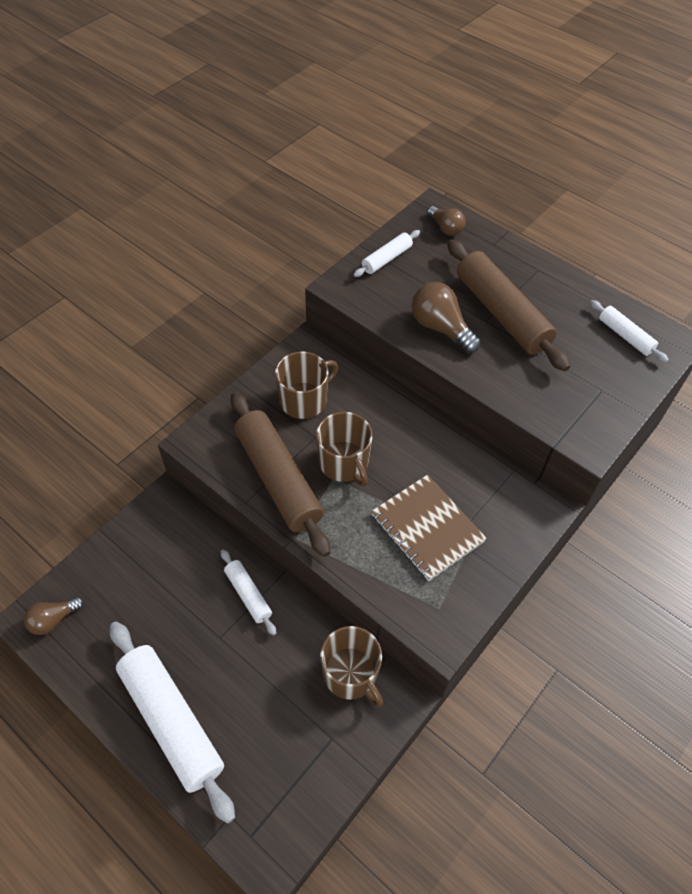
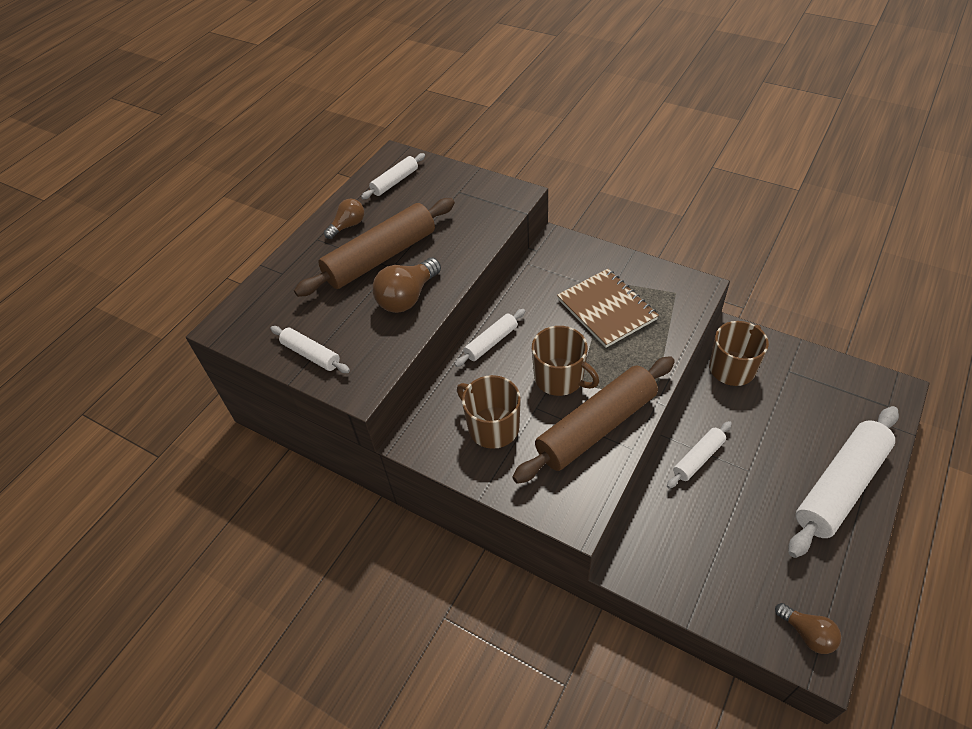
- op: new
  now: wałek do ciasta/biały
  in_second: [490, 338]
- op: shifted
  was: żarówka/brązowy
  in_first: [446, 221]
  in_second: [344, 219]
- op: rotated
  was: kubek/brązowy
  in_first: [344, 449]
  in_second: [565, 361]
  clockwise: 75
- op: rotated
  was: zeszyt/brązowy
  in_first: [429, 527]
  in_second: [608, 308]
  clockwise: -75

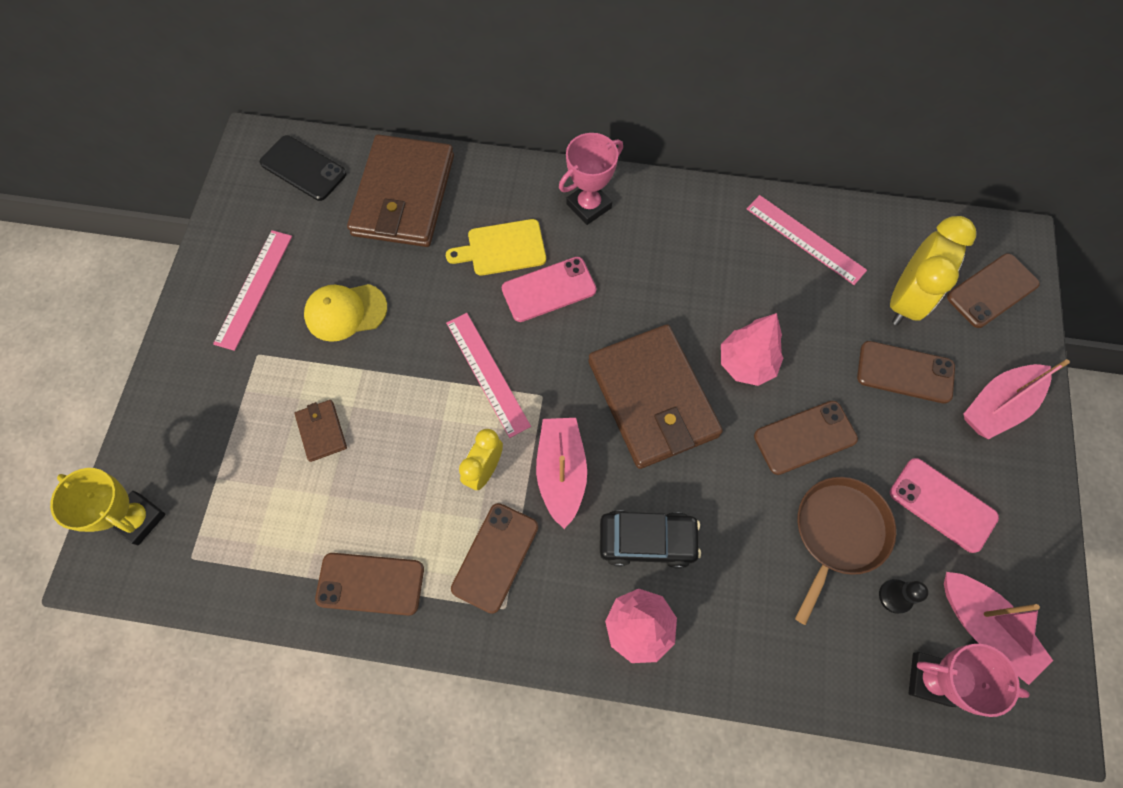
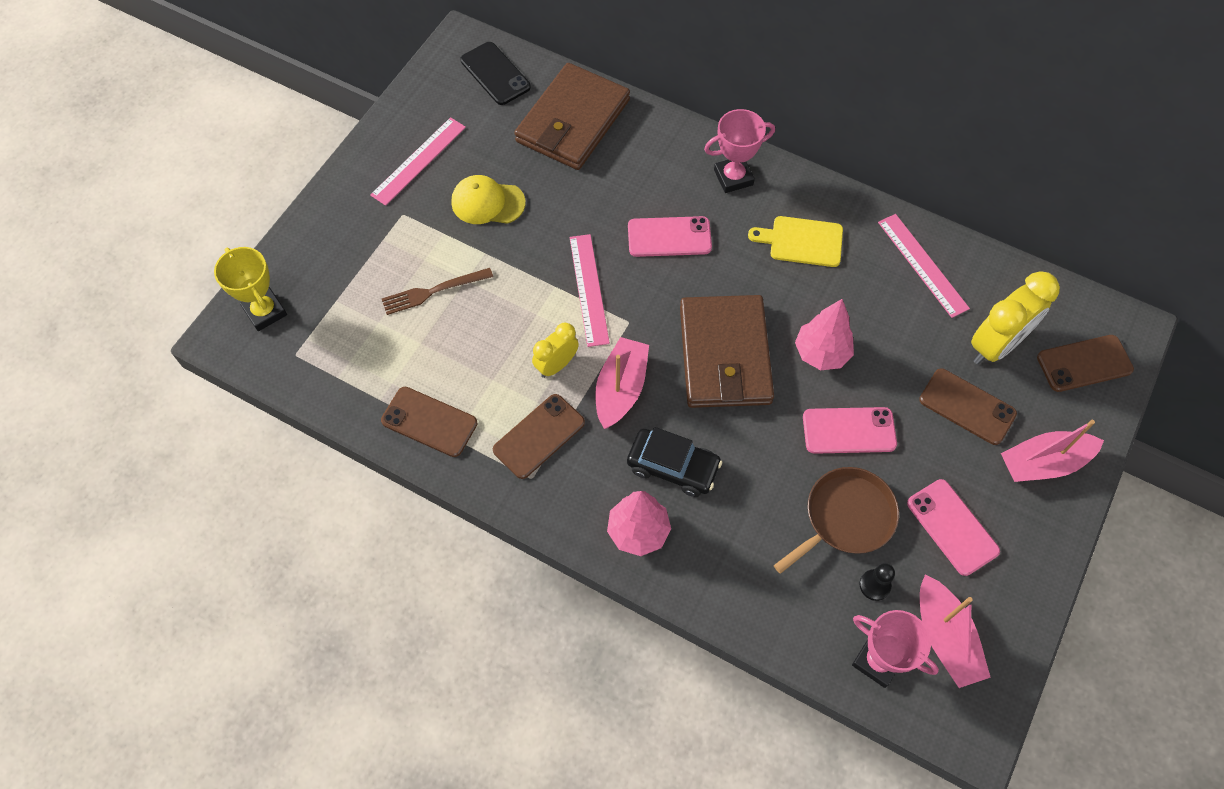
- op: shifted
  was: deska do krojenia/żółty
  in_first: [496, 247]
  in_second: [795, 241]
- op: swapped
  was: portfel/brązowy
  now: widelec/brązowy
  in_first: [321, 431]
  in_second: [437, 291]
- op: repainted
  was: telefon/brązowy
  now: telefon/różowy
  in_first: [806, 438]
  in_second: [850, 430]

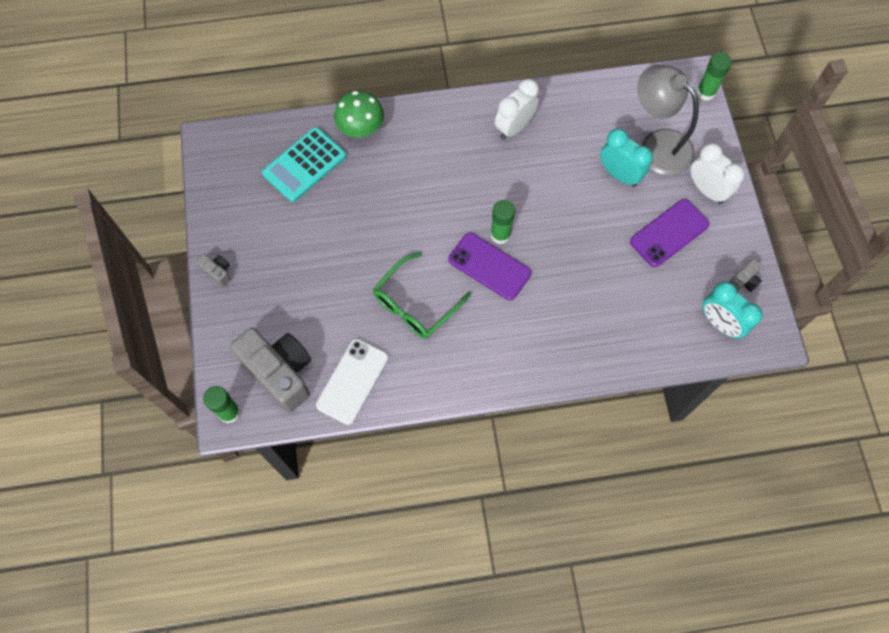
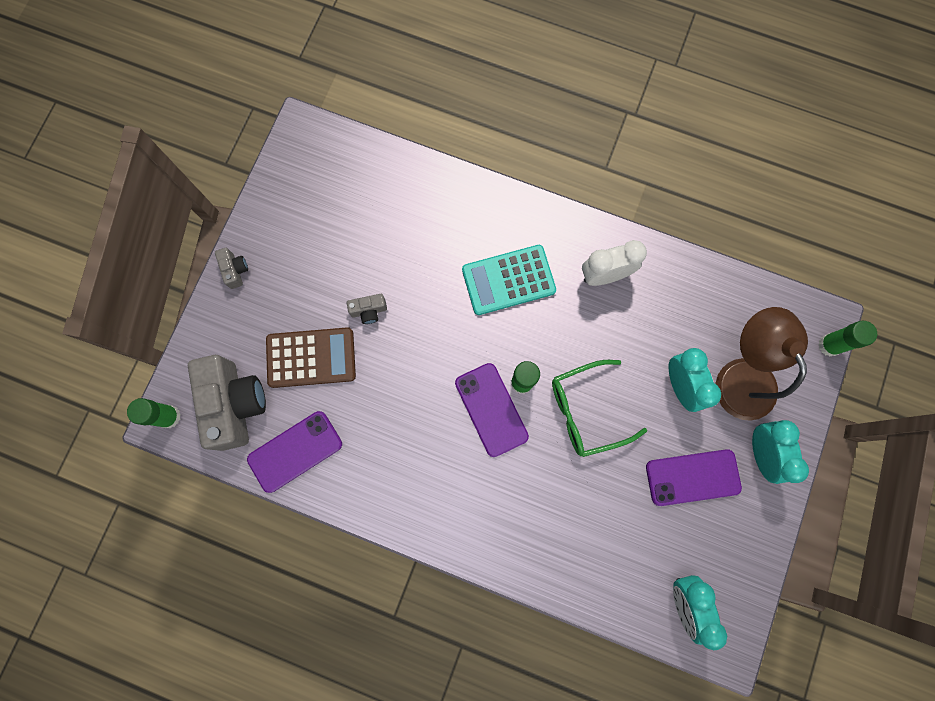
- op: gone
  was: grzyb/zielony
  in_first: [359, 114]
- op: new
  now: kalkulator/brązowy
  in_second: [311, 357]
- op: shifted
  was: kalkulator/turkusowy
  in_first: [304, 164]
  in_second: [509, 280]
- op: shifted
  was: okulary/zielony
  in_first: [422, 295]
  in_second: [599, 408]
- op: shifted
  was: aparat fotograficzny/szary
  in_first: [746, 275]
  in_second: [367, 309]
- op: repainted
  was: telefon/biały
  now: telefon/fioletowy
  in_first: [352, 382]
  in_second: [294, 452]
- op: repainted
  was: lampka/szary
  now: lampka/brązowy
  in_first: [668, 120]
  in_second: [762, 364]
- op: repainted
  was: budzik/biały
  now: budzik/turkusowy
  in_first: [717, 173]
  in_second: [780, 452]

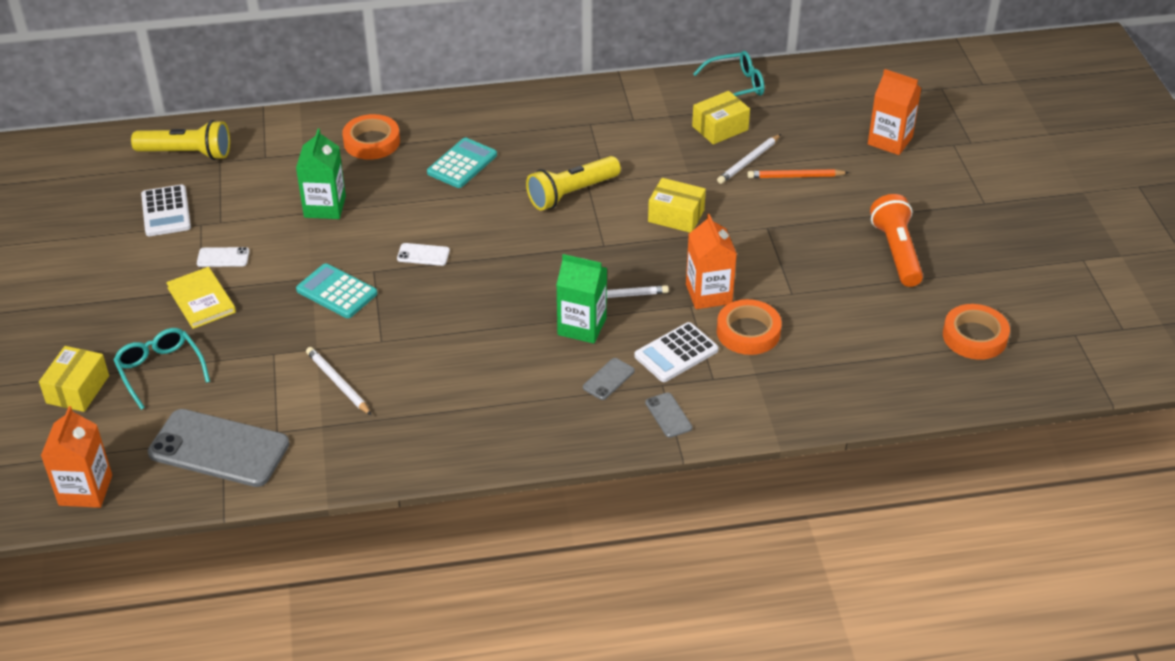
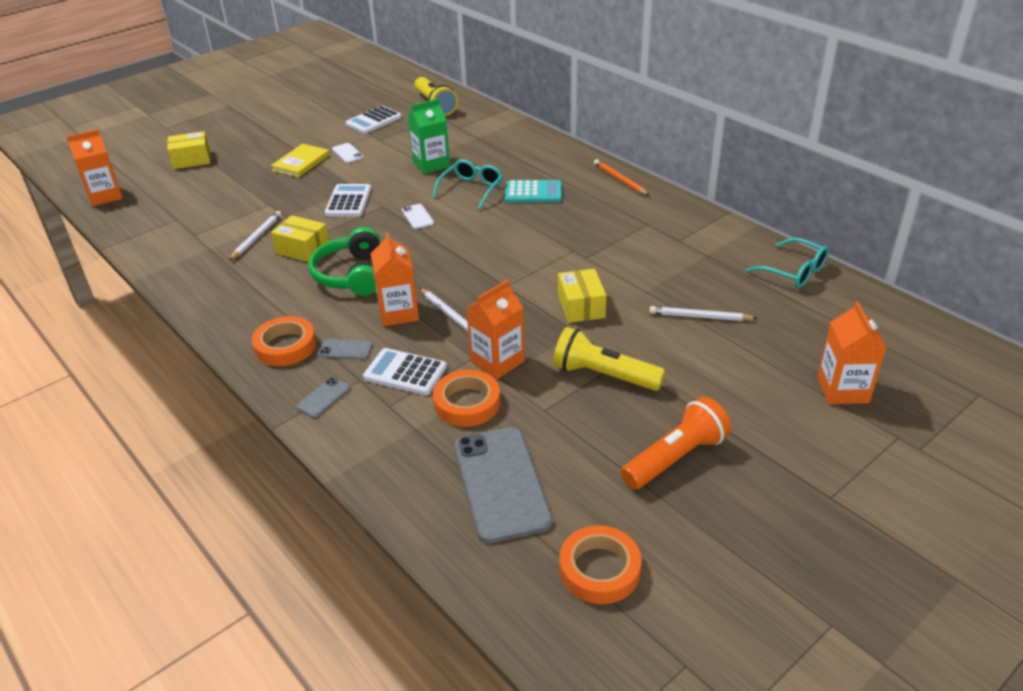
- op: new
  now: słuchawki/zielony
  in_second: [344, 261]
- op: shifted
  was: okulary/turkusowy
  in_first: [161, 369]
  in_second: [468, 184]
- op: shifted
  was: telefon/szary
  in_first: [218, 448]
  in_second: [503, 485]
- op: shifted
  was: taśma klejąca/pomarańczowy
  in_first: [371, 137]
  in_second: [284, 341]
- op: shifted
  was: latarka/żółty
  in_first: [573, 183]
  in_second: [609, 359]
- op: shifted
  was: pudełko/żółty
  in_first: [721, 117]
  in_second: [300, 238]
- op: shifted
  was: ołówek/pomarańczowy
  in_first: [798, 173]
  in_second: [622, 177]
- op: repainted
  was: kalkulator/turkusowy
  now: kalkulator/biały
  in_first: [336, 290]
  in_second: [348, 200]
- op: repainted
  was: karton mleka/zielony
  now: karton mleka/pomarańczowy
  in_first: [581, 299]
  in_second: [395, 279]

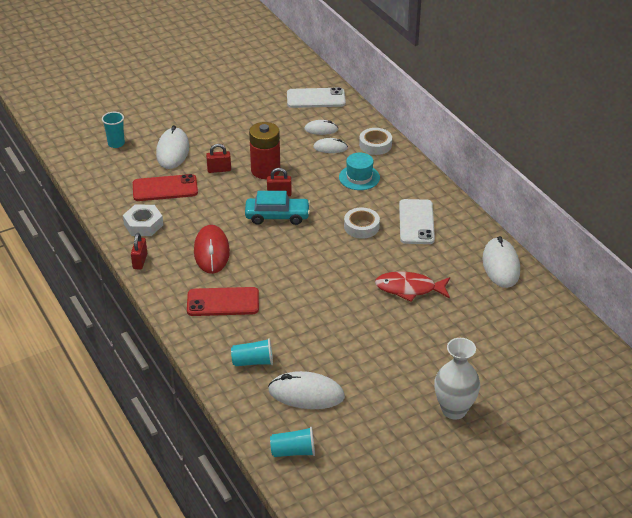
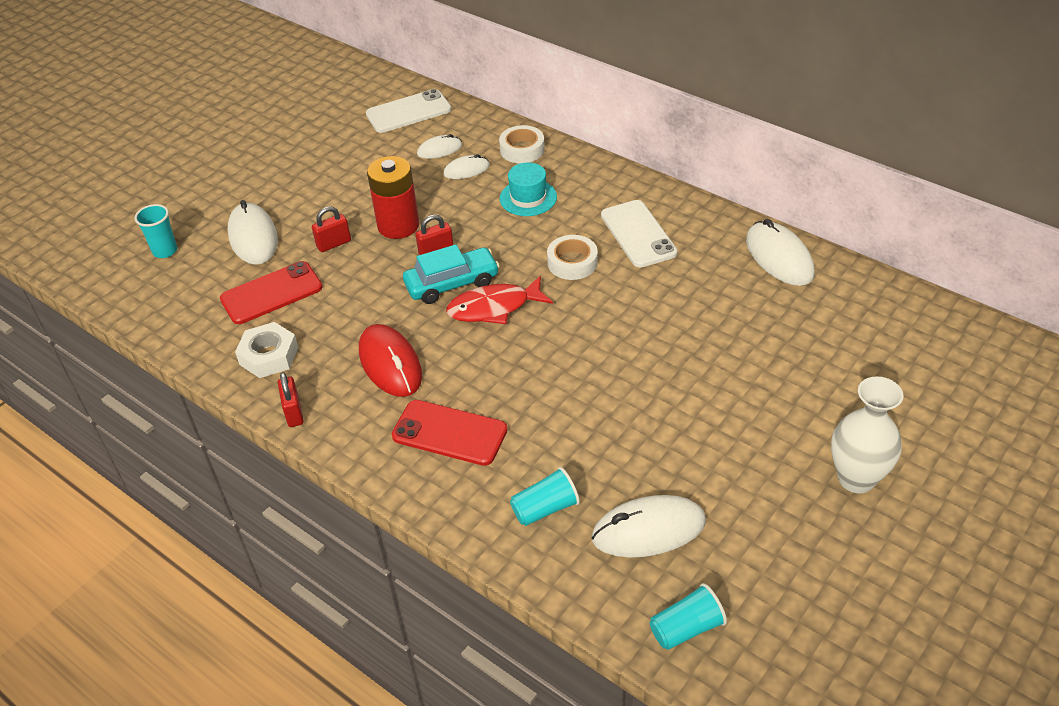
- op: shifted
  was: ryba/czerwony
  in_first: [412, 286]
  in_second: [499, 300]
- op: rotated
  was: telefon/czerwony
  in_first: [223, 301]
  in_second: [449, 433]
  clockwise: 45

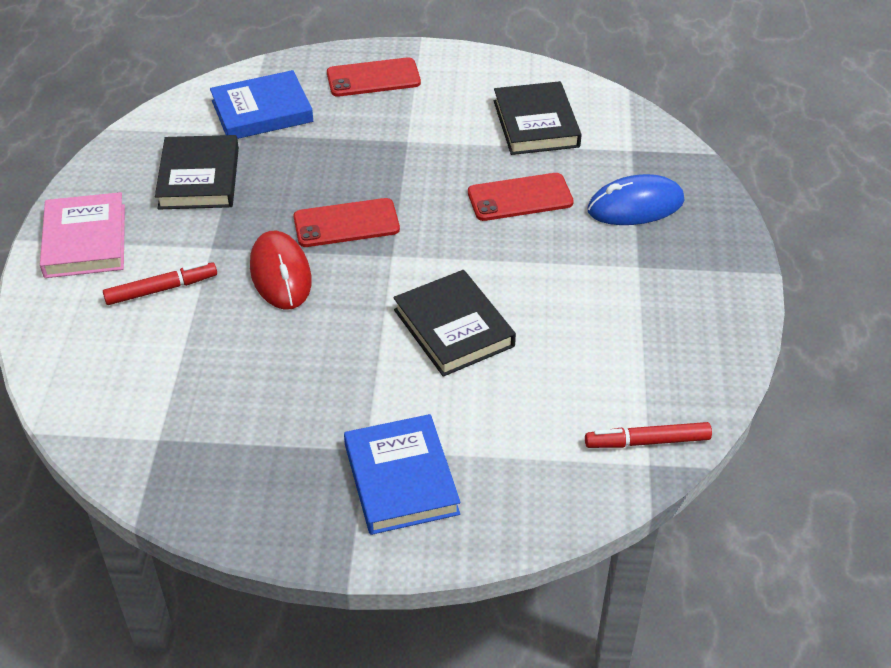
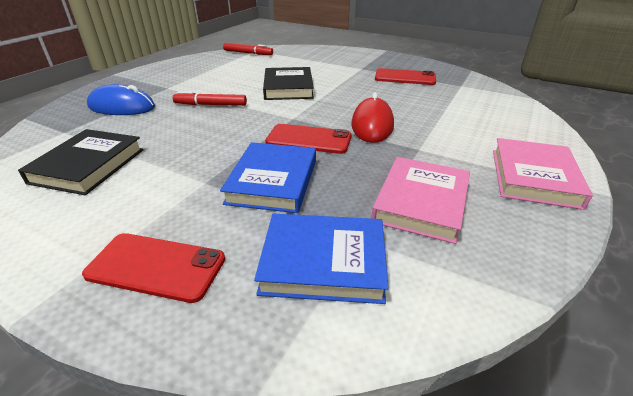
- op: shifted
  was: flamaster/czerwony
  in_first: [160, 283]
  in_second: [210, 98]
- op: shifted
  was: książka/niebieski
  in_first: [402, 474]
  in_second: [268, 177]
- op: shifted
  was: telefon/czerwony
  in_first: [521, 197]
  in_second: [405, 76]
- op: repainted
  was: książka/czarny
  now: książka/różowy
  in_first: [197, 172]
  in_second: [420, 200]

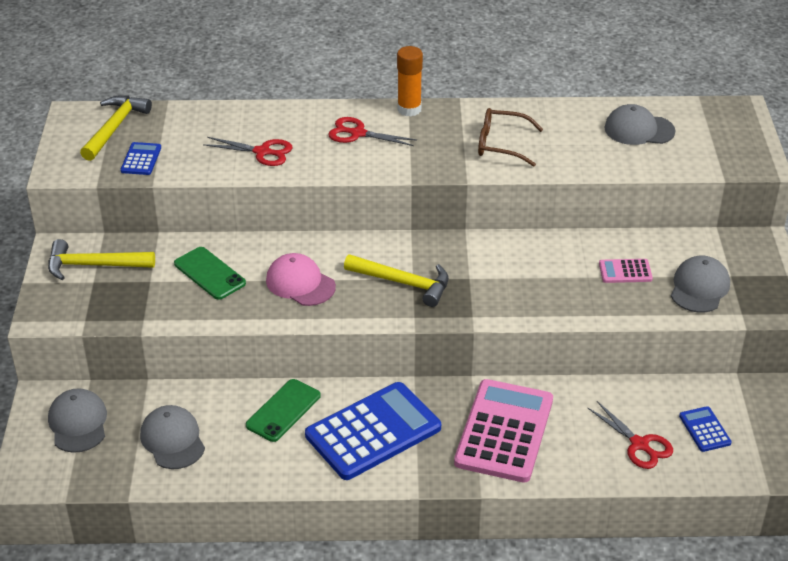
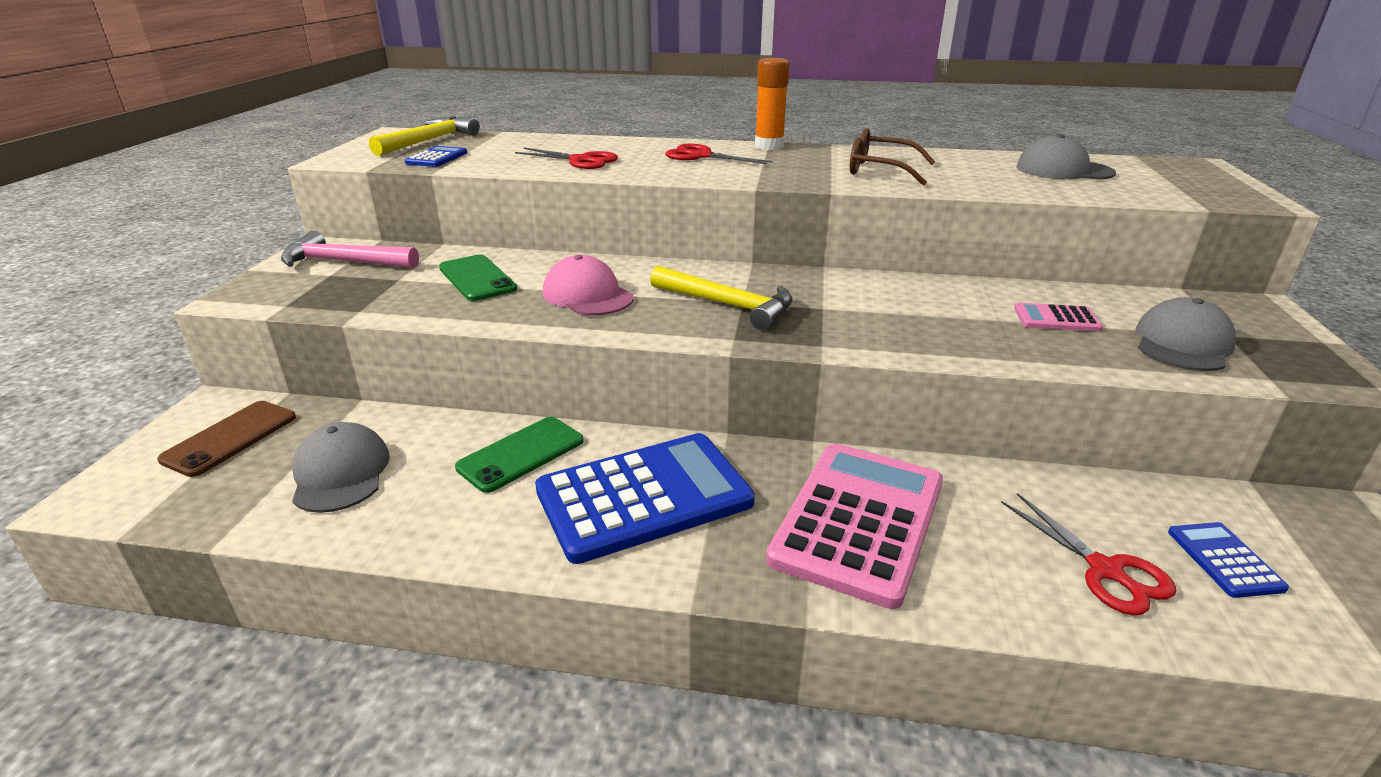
- op: swapped
  was: czapka/szary
  now: telefon/brązowy
  in_first: [77, 420]
  in_second: [226, 439]
- op: repainted
  was: młotek/żółty
  now: młotek/różowy
  in_first: [101, 259]
  in_second: [350, 249]

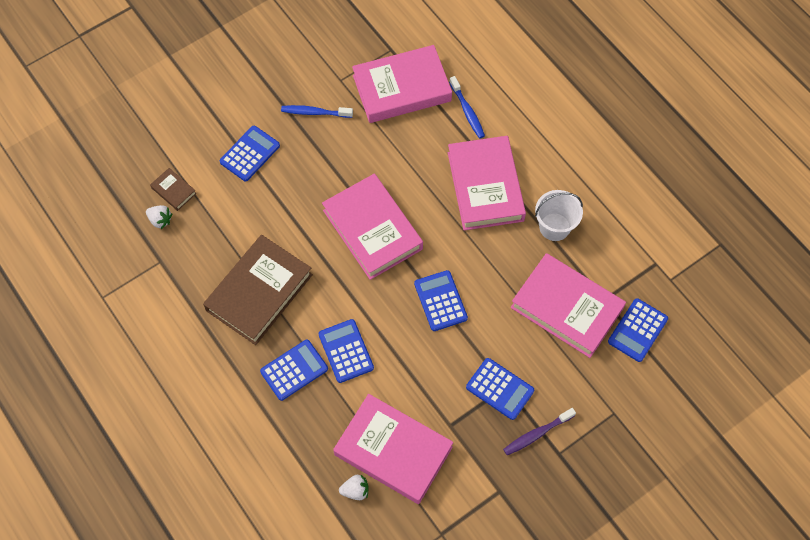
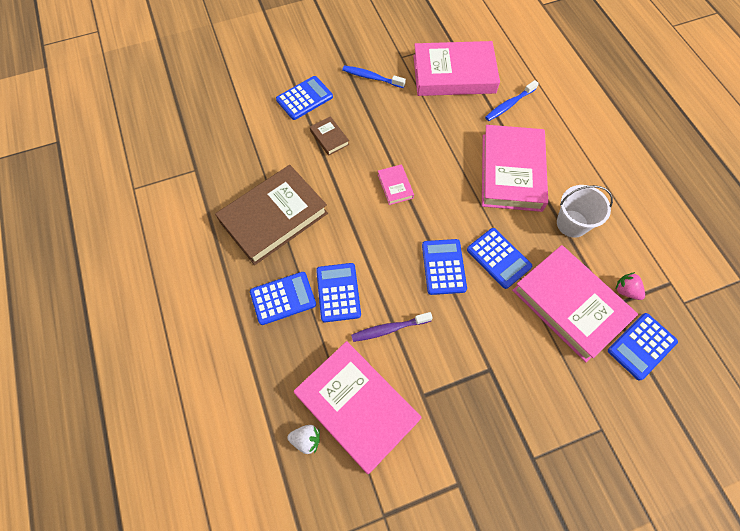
- op: gone
  was: truskawka/biały
  in_first: [159, 217]
- op: new
  now: truskawka/różowy
  in_second: [630, 286]
- op: shifted
  was: książka/brązowy
  in_first: [173, 189]
  in_second: [329, 136]
- op: shifted
  was: kalkulator/niebieski
  in_first: [500, 389]
  in_second: [499, 258]
- op: shifted
  was: szczoteczka do zębów/fioletowy
  in_first: [539, 431]
  in_second: [392, 327]
- op: rotated
  was: szczoteczka do zębów/niebieski
  in_first: [467, 107]
  in_second: [512, 100]
  clockwise: 60
- op: scaled
  was: książka/różowy
  in_first: [372, 227]
  in_second: [396, 184]
  ratio: 0.43

